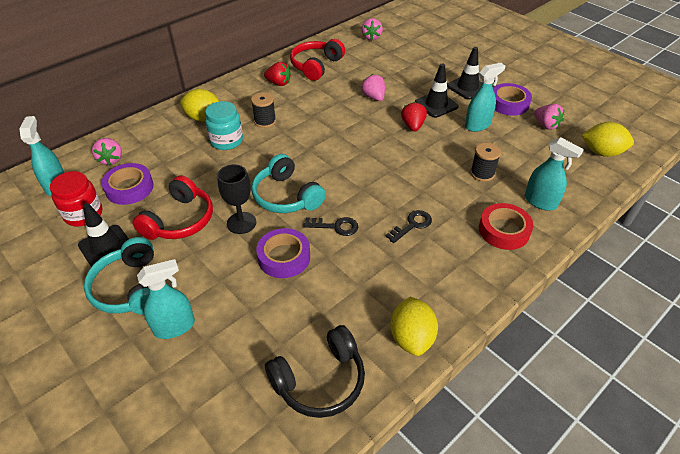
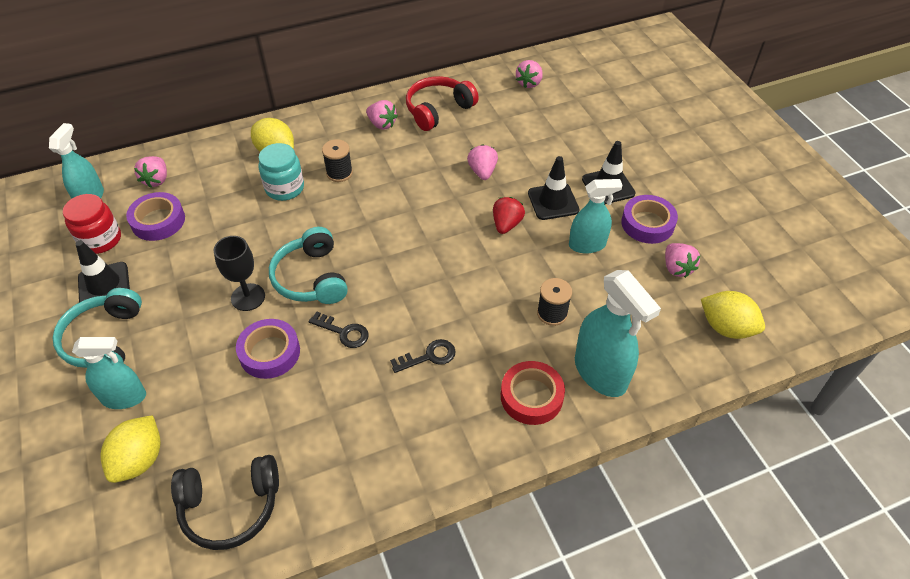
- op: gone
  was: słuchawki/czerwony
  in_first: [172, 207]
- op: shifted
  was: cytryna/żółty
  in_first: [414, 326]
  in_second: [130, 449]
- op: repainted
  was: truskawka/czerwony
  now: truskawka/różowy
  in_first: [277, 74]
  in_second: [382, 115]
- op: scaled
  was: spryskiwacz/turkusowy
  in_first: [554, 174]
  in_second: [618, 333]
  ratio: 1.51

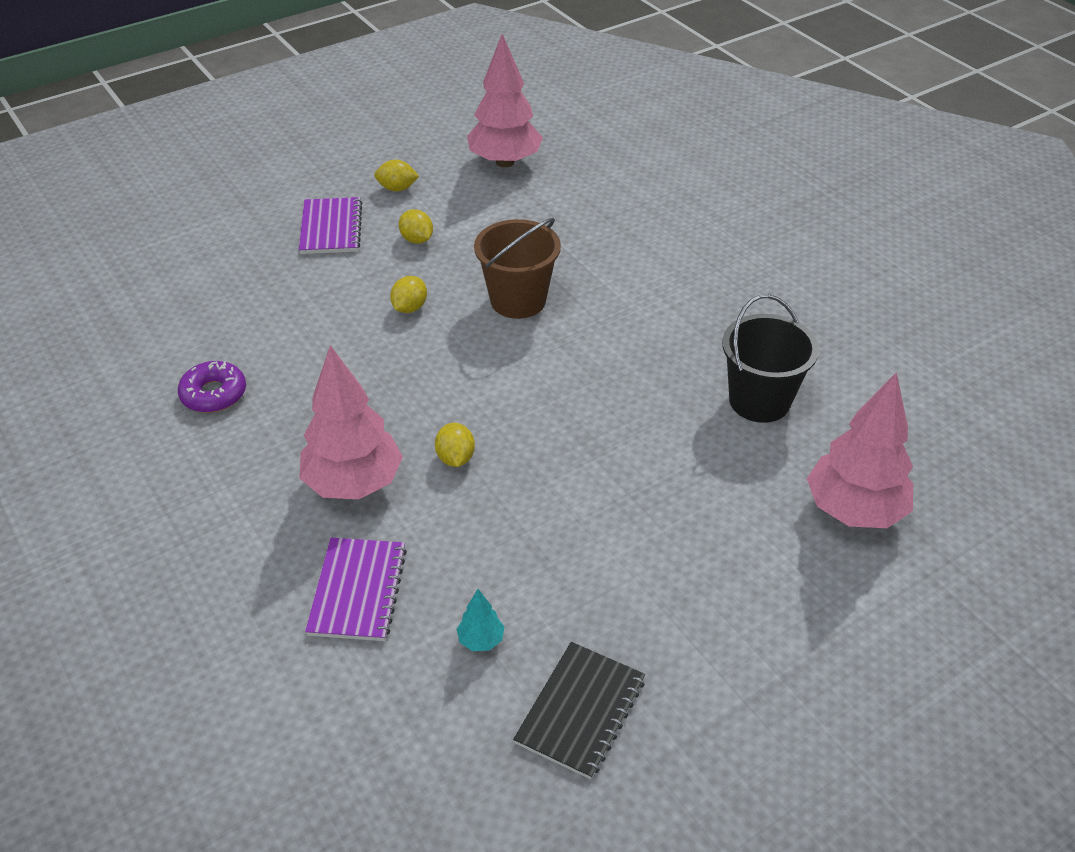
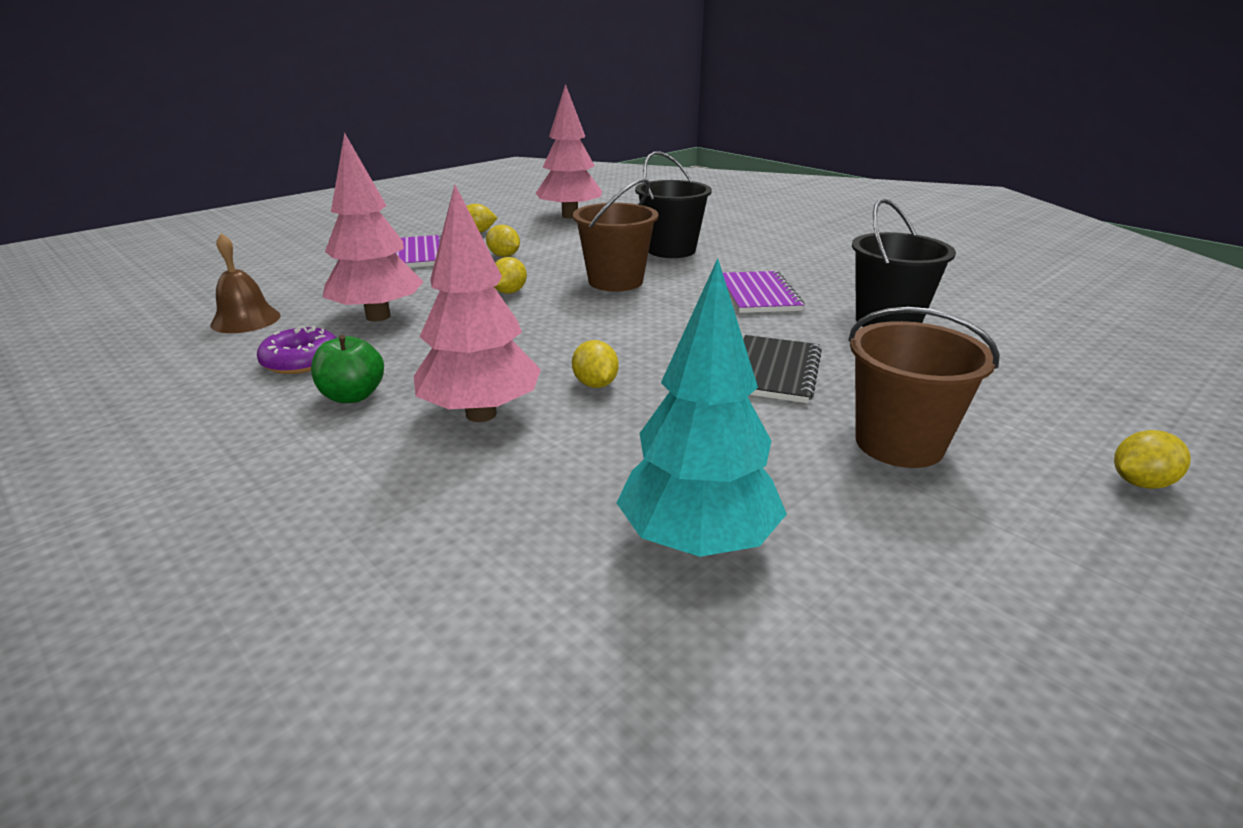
- op: new
  now: dzwonek/brązowy
  in_second: [245, 283]
- op: new
  now: jabłko/zielony
  in_second: [347, 369]
- op: new
  now: wiadro/czarny
  in_second: [673, 204]
- op: new
  now: wiadro/brązowy
  in_second: [924, 387]
- op: new
  now: cytryna/żółty
  in_second: [1152, 459]
- op: shifted
  was: zeszyt/fioletowy
  in_first: [356, 589]
  in_second: [763, 292]
- op: shifted
  was: zeszyt/czarny
  in_first: [579, 710]
  in_second: [782, 369]
- op: shifted
  was: drzewko/różowy
  in_first: [860, 450]
  in_second: [373, 226]
- op: scaled
  was: drzewko/turkusowy
  in_first: [480, 620]
  in_second: [701, 407]
  ratio: 2.4

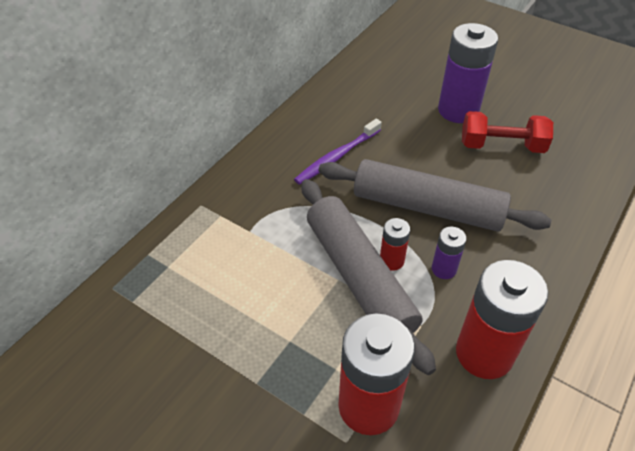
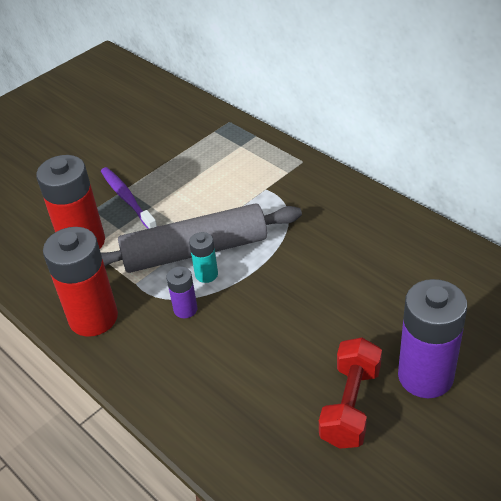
- op: gone
  was: wałek do ciasta/szary
  in_first: [435, 195]
- op: shifted
  was: szczoteczka do zębów/fioletowy
  in_first: [338, 152]
  in_second: [129, 198]
- op: repainted
  was: bateria/czerwony
  now: bateria/turkusowy
  in_first: [395, 244]
  in_second: [203, 257]

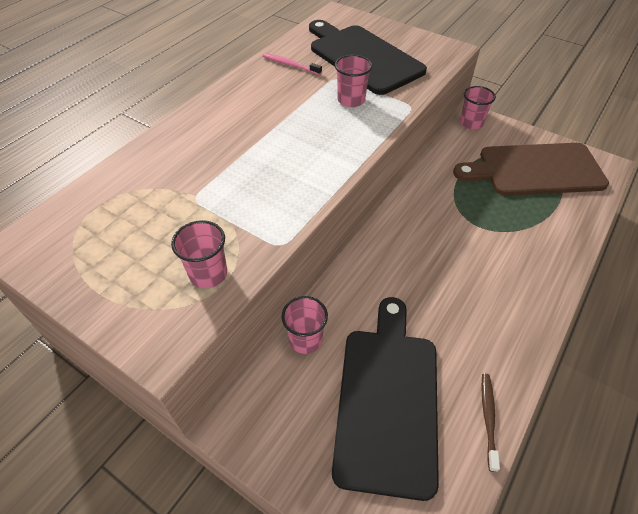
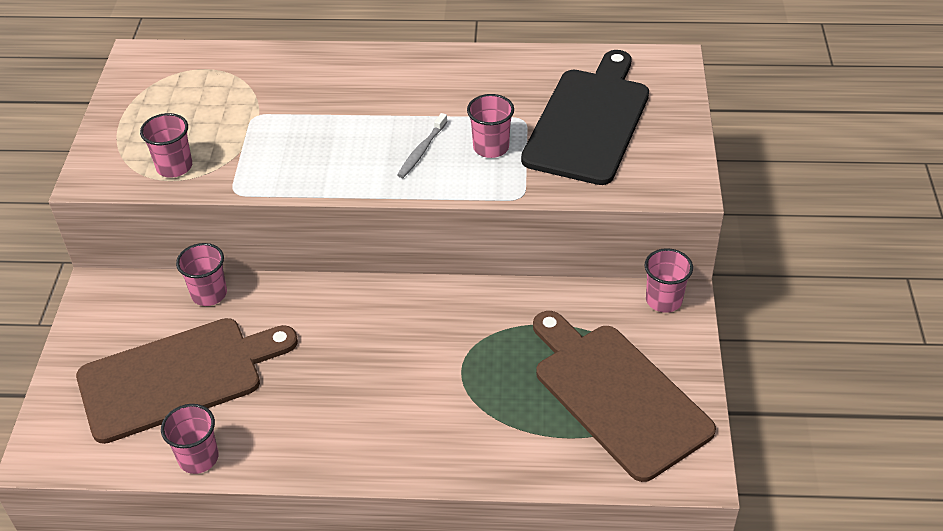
- op: gone
  was: szczoteczka do zębów/różowy
  in_first: [292, 64]
- op: new
  now: szczoteczka do zębów/szary
  in_second: [422, 145]
- op: swapped
  was: szczoteczka do zębów/brązowy
  now: szklanka/różowy
  in_first: [490, 423]
  in_second: [190, 439]
- op: repainted
  was: deska do krojenia/czarny
  now: deska do krojenia/brązowy
  in_first: [385, 399]
  in_second: [187, 381]

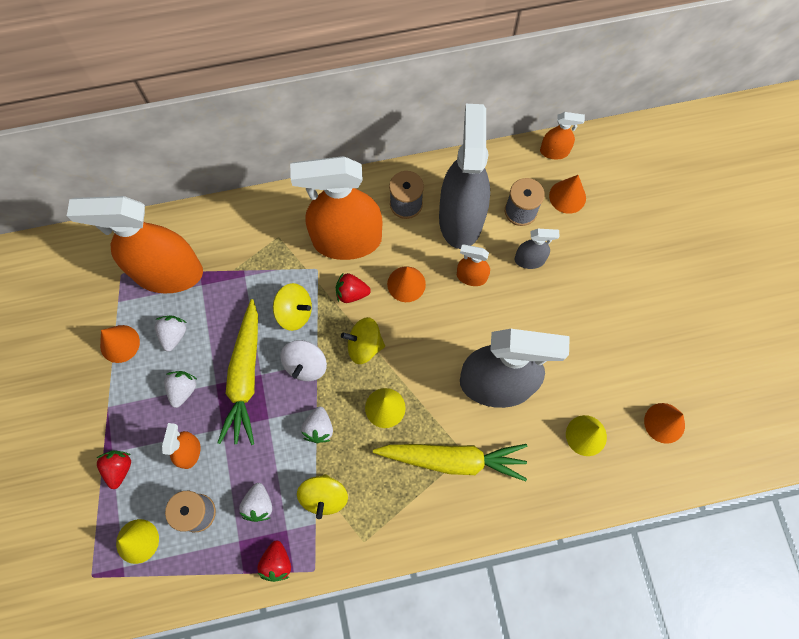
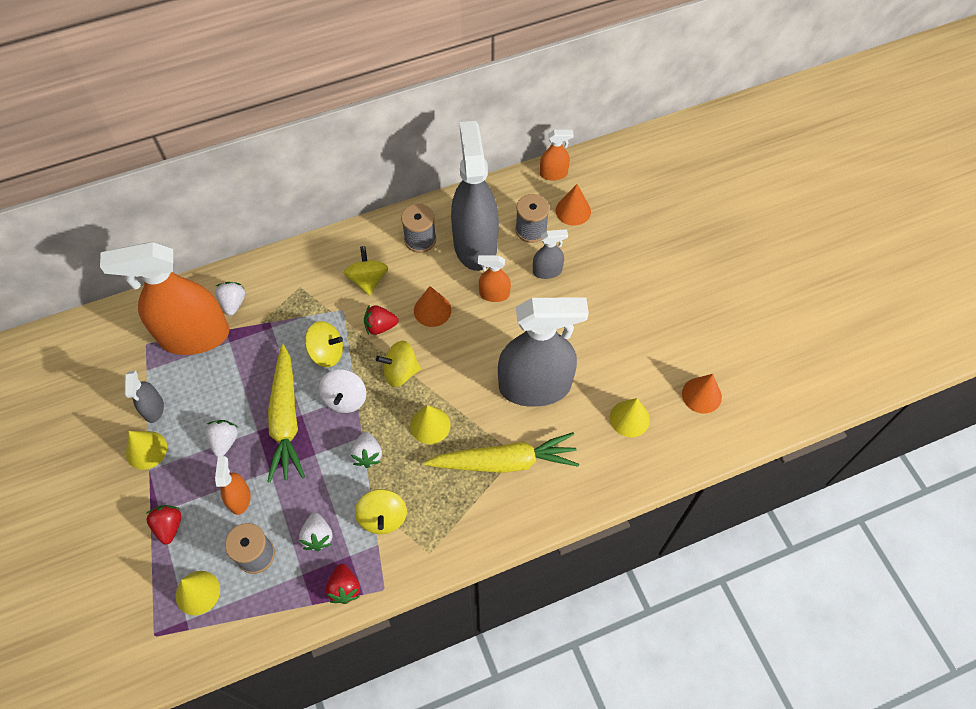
- op: new
  now: stożek/żółty
  in_second: [146, 450]
- op: shifted
  was: truskawka/biały
  in_first: [171, 333]
  in_second: [230, 299]
- op: swapped
  was: stożek/pomarańczowy
  now: spryskiwacz/szary
  in_first: [120, 344]
  in_second: [144, 397]
- op: swapped
  was: spryskiwacz/pomarańczowy
  now: bączek/żółty
  in_first: [336, 208]
  in_second: [366, 271]

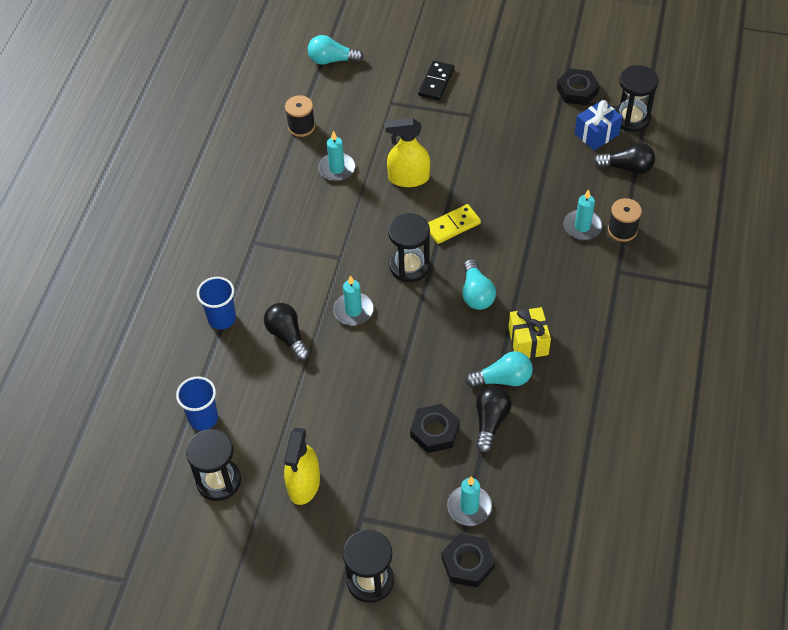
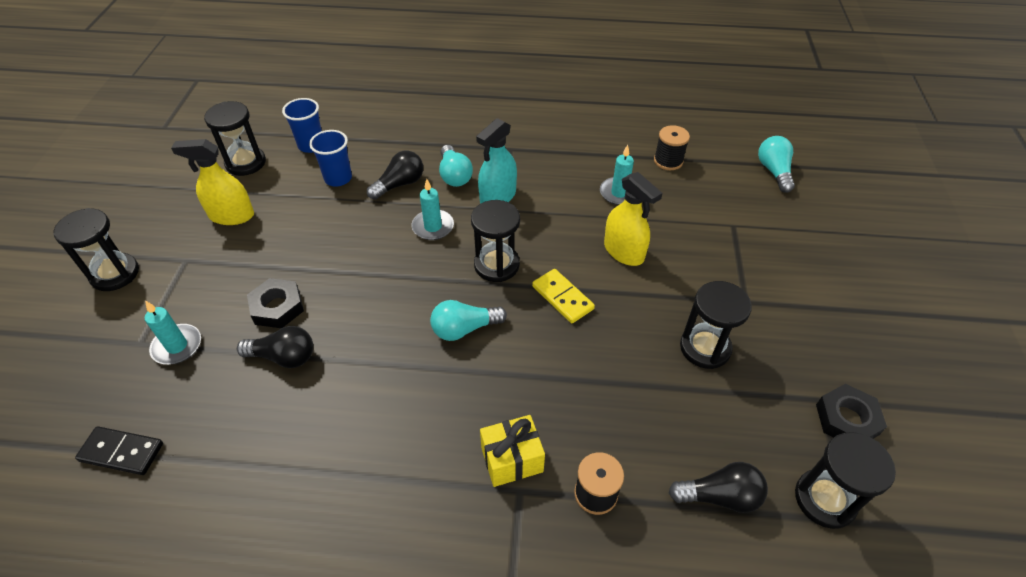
- op: gone
  was: nakrętka/czarny
  in_first: [468, 560]
- op: gone
  was: świeca/turkusowy
  in_first: [583, 214]
- op: gone
  was: prezent/niebieski
  in_first: [599, 125]
- op: new
  now: spryskiwacz/turkusowy
  in_second: [496, 161]
- op: new
  now: klepsydra/czarny
  in_second: [716, 325]
- op: shifted
  was: szklanka/niebieski
  in_first: [216, 303]
  in_second: [330, 158]
- op: shifted
  was: kostka domina/czarny
  in_first: [436, 80]
  in_second: [119, 450]
- op: shifted
  was: żarówka/turkusowy
  in_first: [499, 369]
  in_second: [456, 166]
- op: shifted
  was: prezent/żółty
  in_first: [529, 332]
  in_second: [512, 451]
- op: rotated
  was: spryskiwacz/żółty
  in_first: [407, 152]
  in_second: [633, 219]
  clockwise: 150
- op: rotated
  was: żarówka/czarny
  in_first: [624, 158]
  in_second: [718, 487]
  clockwise: -90

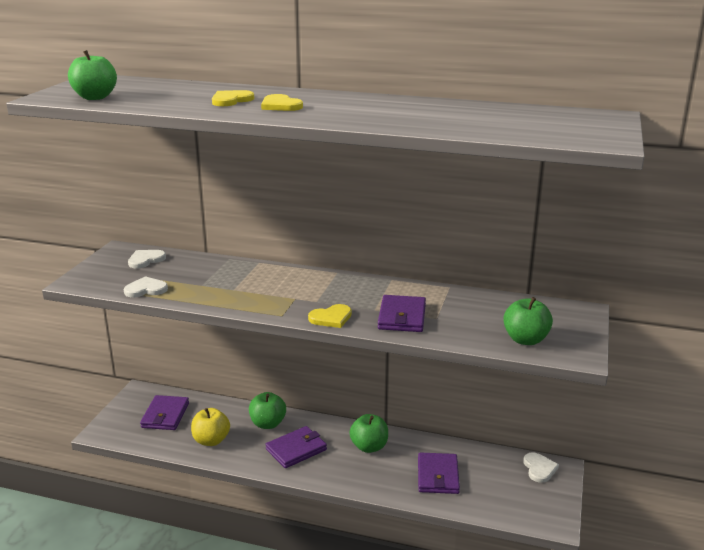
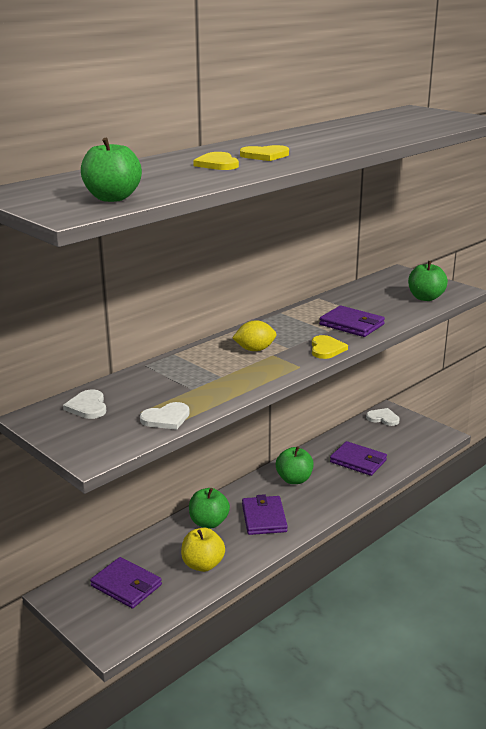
- op: new
  now: cytryna/żółty
  in_second: [254, 335]
- op: rotated
  was: serce/biały
  in_first: [146, 286]
  in_second: [165, 416]
  clockwise: -135

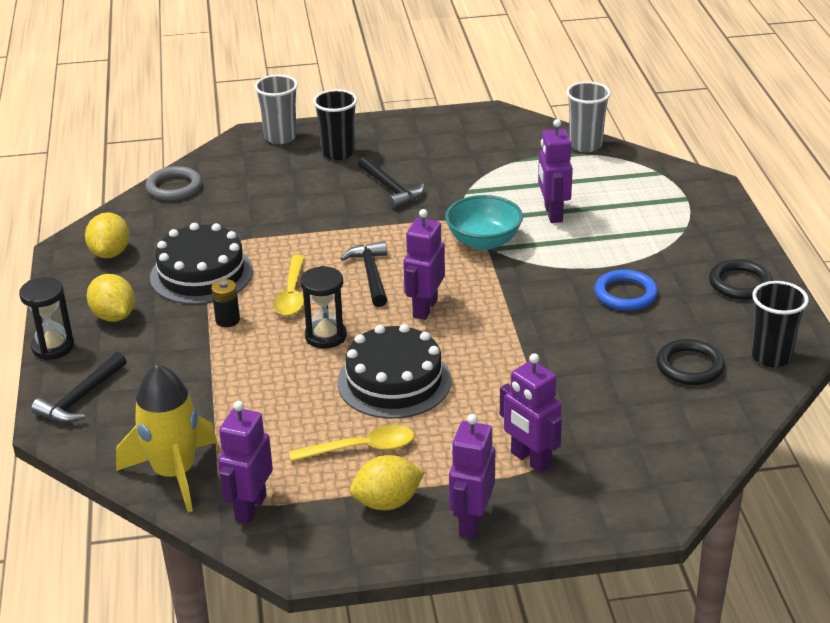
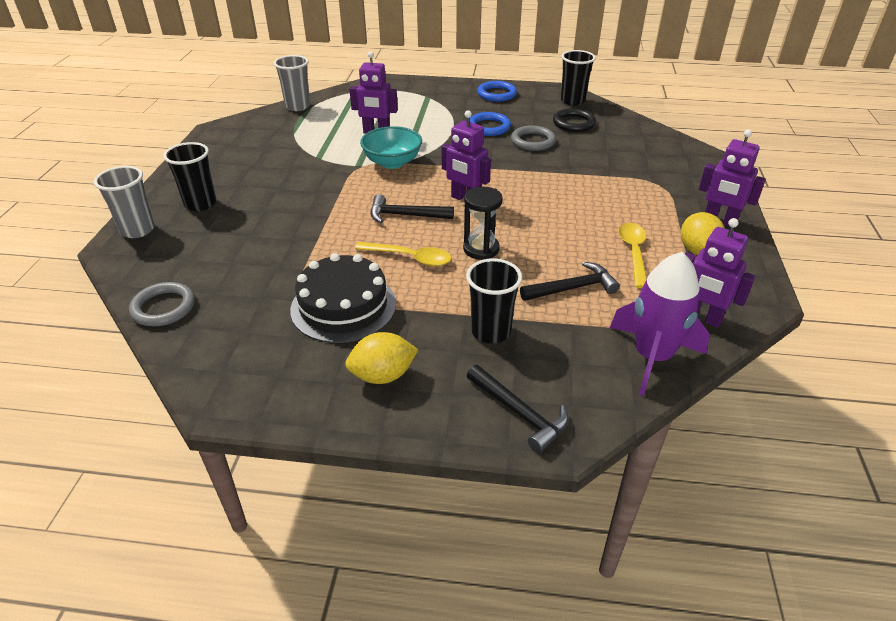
- op: gone
  was: klepsydra/czarny
  in_first: [46, 318]
- op: gone
  was: cytryna/żółty
  in_first: [107, 235]
- op: gone
  was: bateria/czarny
  in_first: [225, 303]
- op: gone
  was: tort/czarny
  in_first: [394, 371]
- op: gone
  was: robot/fioletowy
  in_first: [531, 413]
- op: new
  now: szklanka/czarny
  in_second: [494, 301]
- op: new
  now: pierścień/szary
  in_second: [533, 138]
- op: shifted
  was: młotek/czarny
  in_first: [391, 182]
  in_second: [570, 281]
- op: repainted
  was: rakieta/żółty
  now: rakieta/fioletowy
  in_first: [167, 438]
  in_second: [660, 324]
- op: repainted
  was: pierścień/czarny
  now: pierścień/niebieski
  in_first: [741, 279]
  in_second: [497, 91]

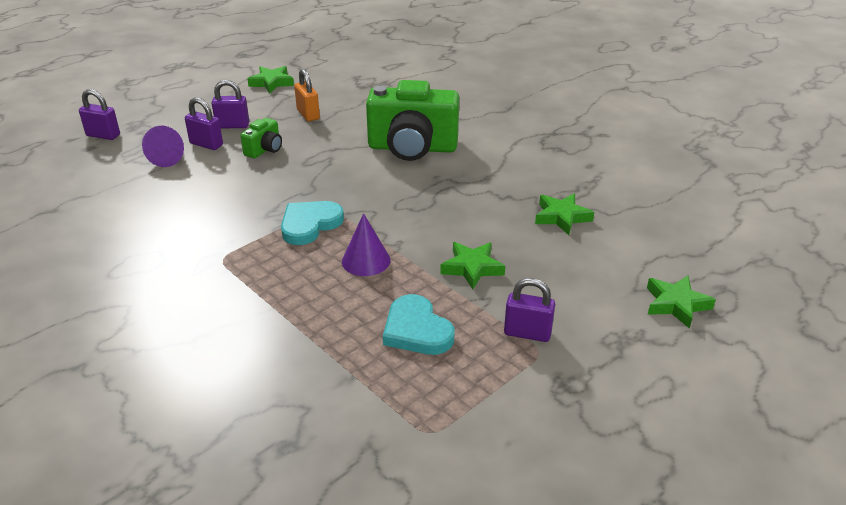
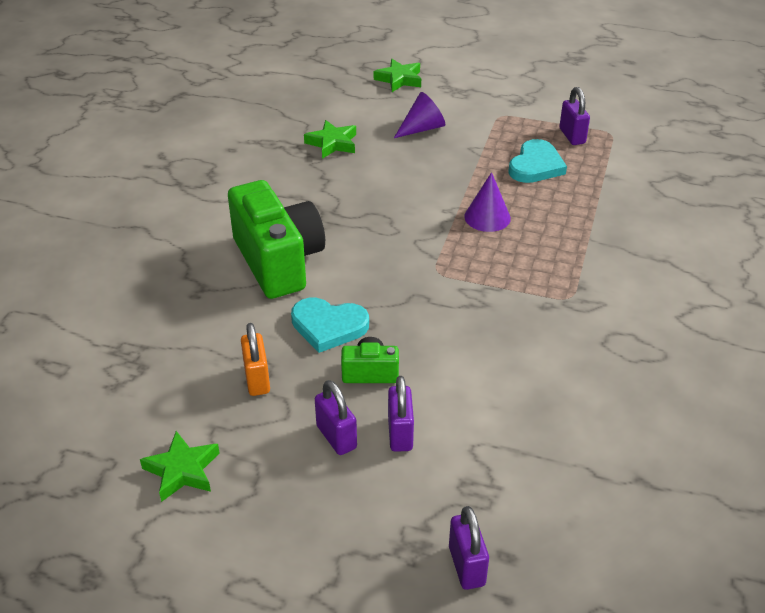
- op: gone
  was: gwiazda/zielony
  in_first: [472, 265]
- op: shifted
  was: stożek/fioletowy
  in_first: [163, 146]
  in_second: [419, 115]
- op: shifted
  was: serce/turkusowy
  in_first: [312, 223]
  in_second: [330, 325]
- op: shifted
  was: kłódka/fioletowy
  in_first: [529, 310]
  in_second: [574, 116]
- op: rotated
  was: kłódka/pomarańczowy
  in_first: [307, 95]
  in_second: [255, 359]
  clockwise: -45

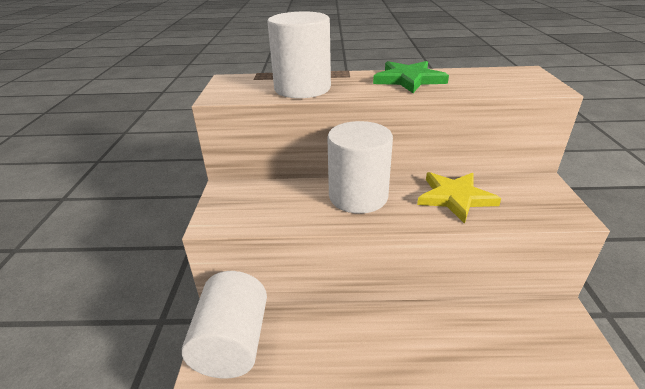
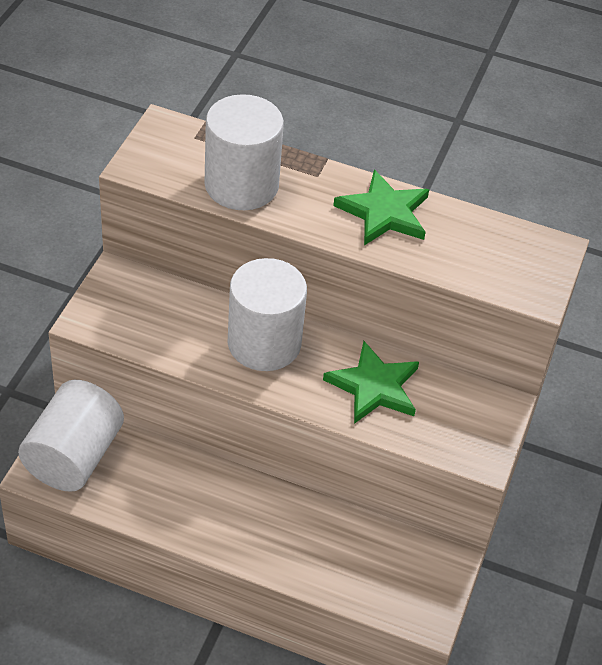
- op: repainted
  was: gwiazda/żółty
  now: gwiazda/zielony
  in_first: [459, 198]
  in_second: [371, 382]

